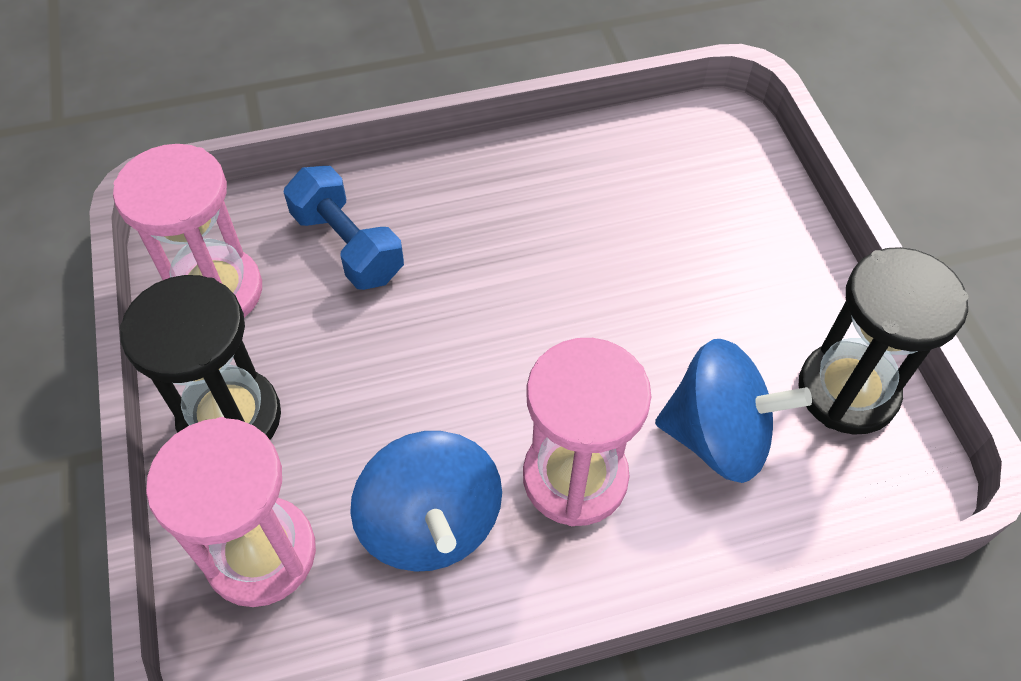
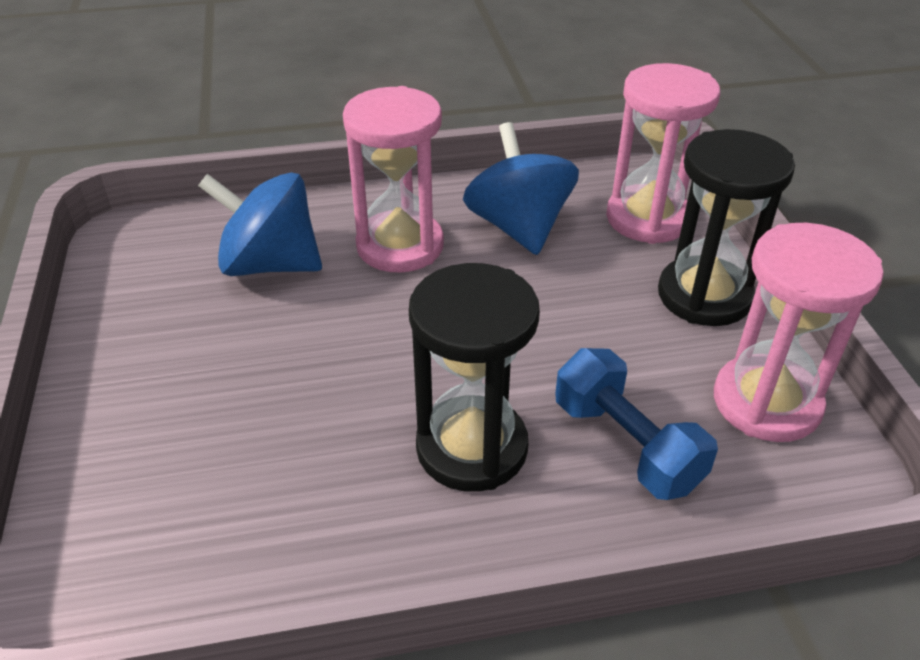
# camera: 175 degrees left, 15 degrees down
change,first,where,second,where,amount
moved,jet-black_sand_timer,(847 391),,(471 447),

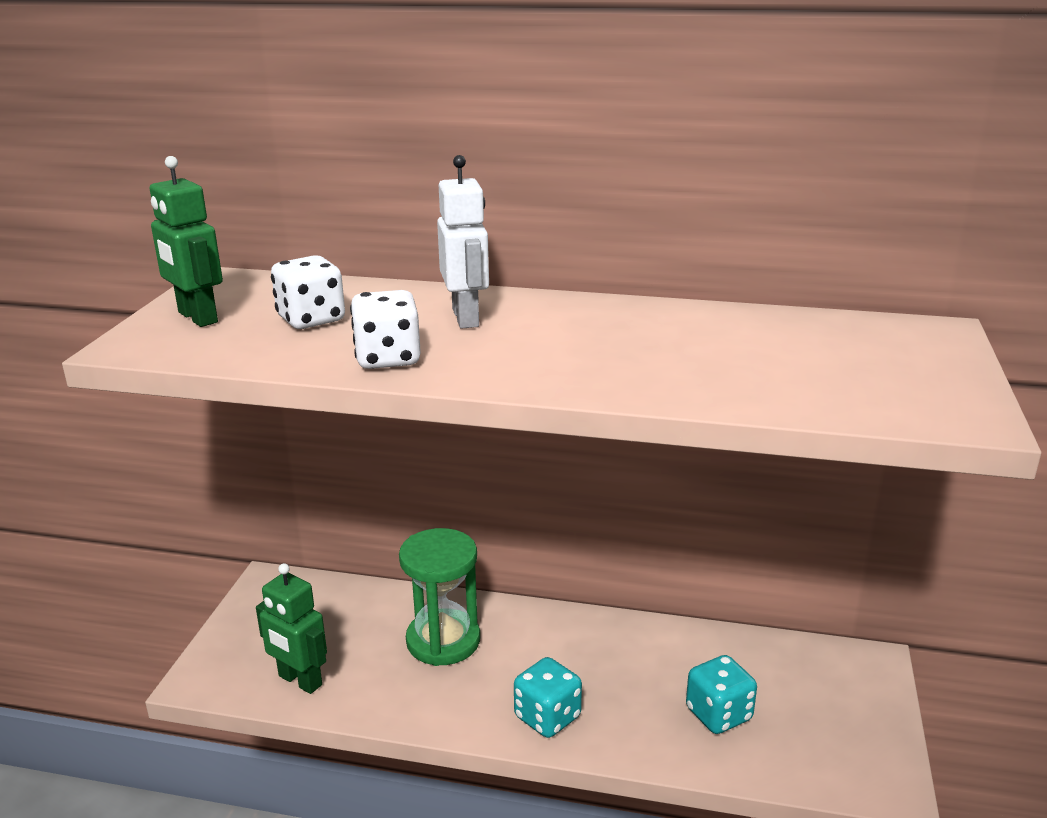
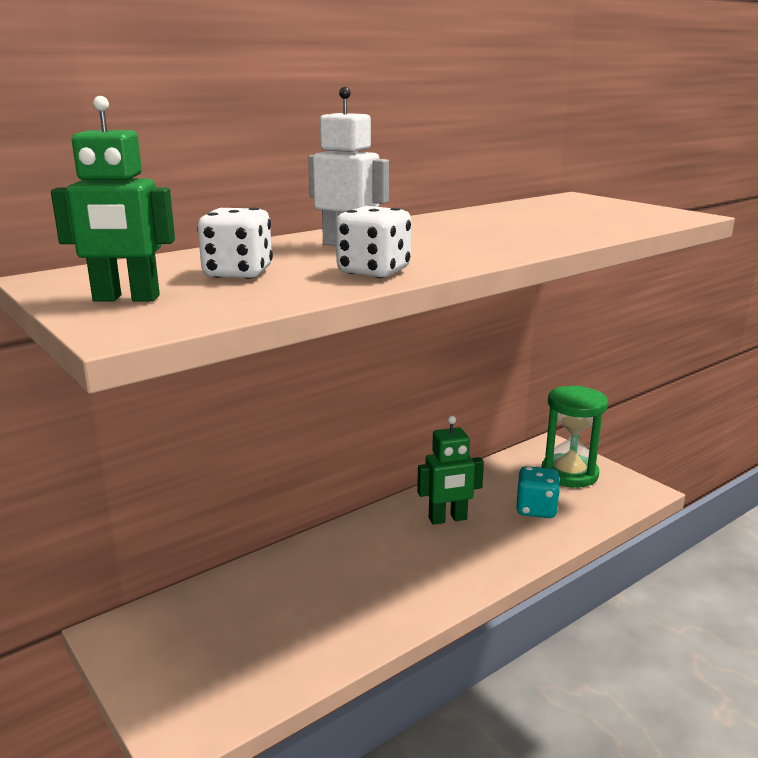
# camera: 50 degrees left, 5 degrees down
change,first,where,second,where,amount
moved,emerald_sand_timer,(443 641),,(569 473),
moved,emerald_toy_robot,(300 681),,(448 519),
removed,teal_dice,(547 717),,,

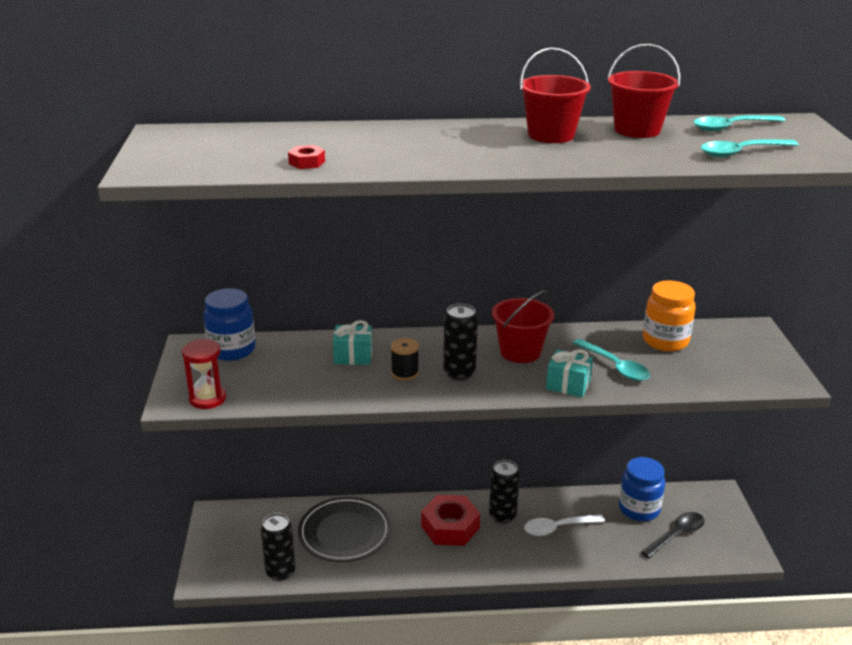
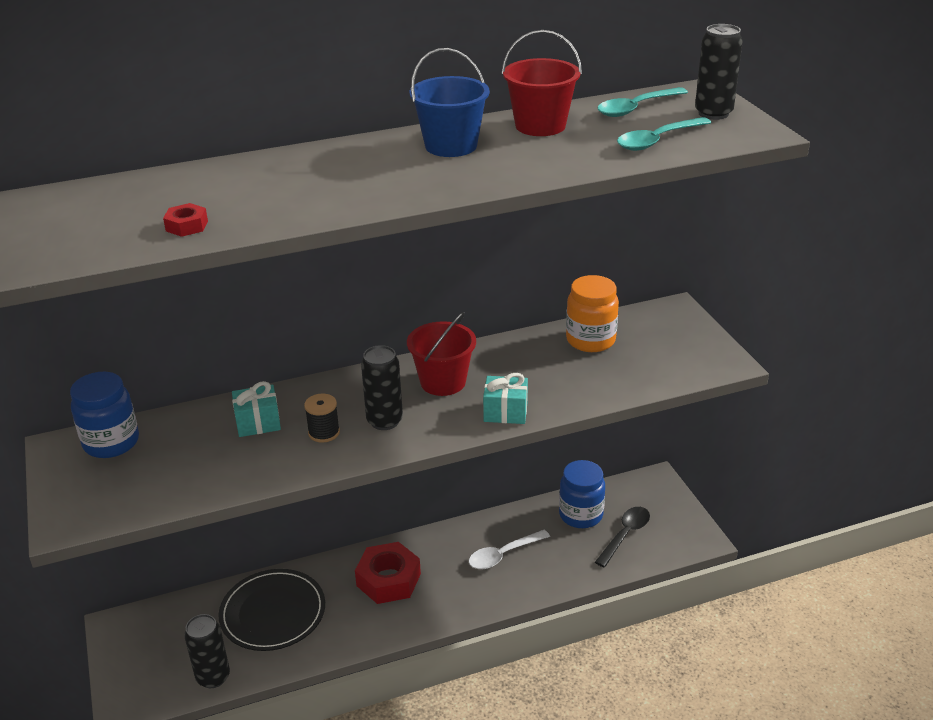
# camera: 15 degrees left, 5 degrees up
change,first,where,second,where,amount
recoloured,red_pail,(551 135),blue_pail,(451 146),
removed,red_sand_timer,(207 399),,,
removed,teal_spoon,(615 366),,,
moved,jet-black_tin,(502 516),,(713 113),

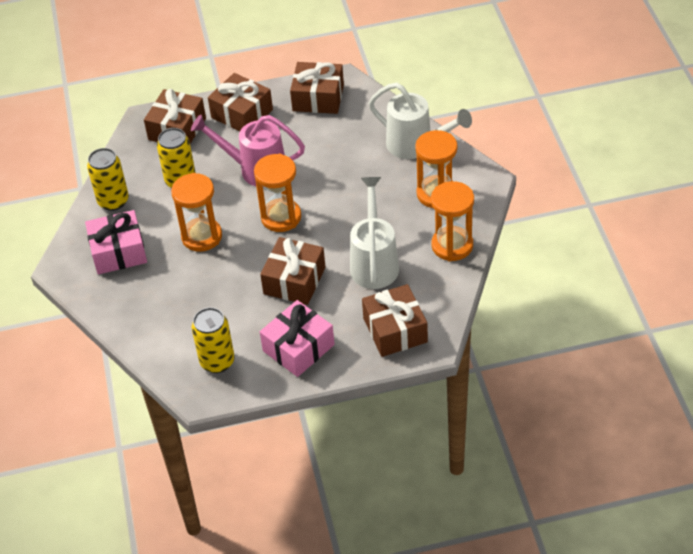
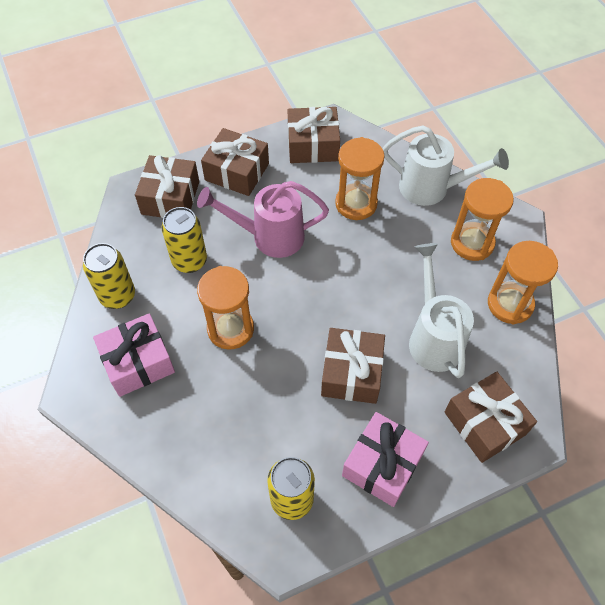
# camera: 15 degrees left, 10 degrees up
change,first,where,second,where,amount
moved,orange-coloured_sand_timer,(281 217),,(356 204),

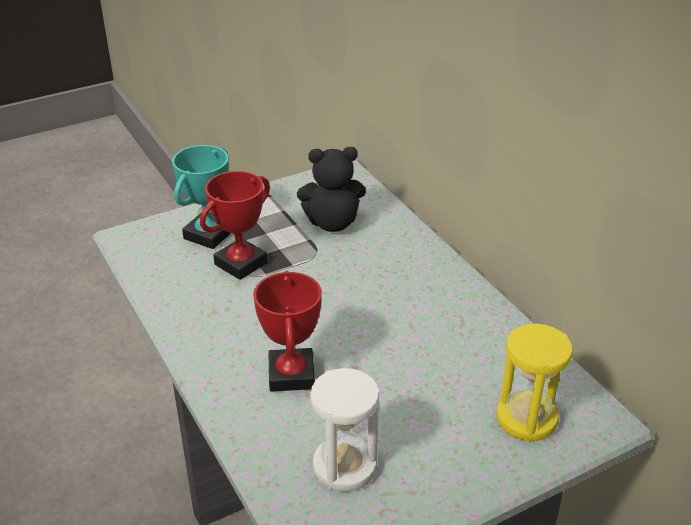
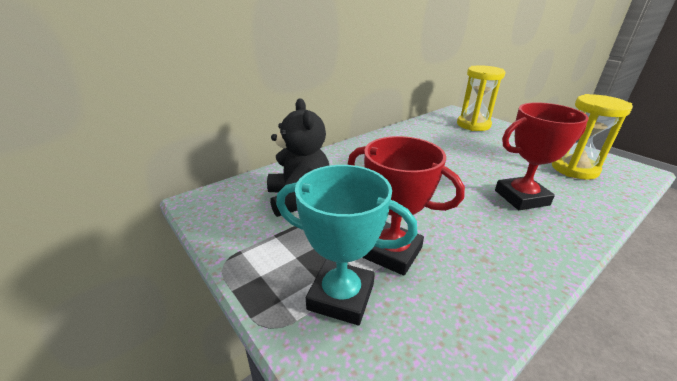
# camera: 100 degrees left, 5 degrees down
change,first,where,second,where,amount
recoloured,snow-white_sand_timer,(344 466),bright_yellow_sand_timer,(574 169),

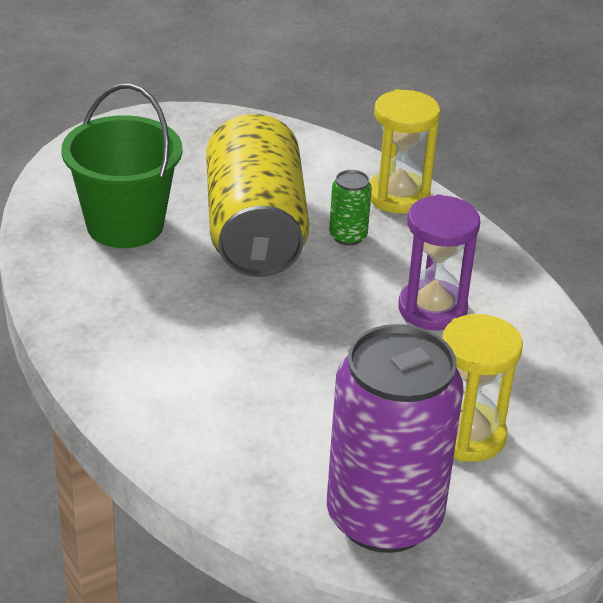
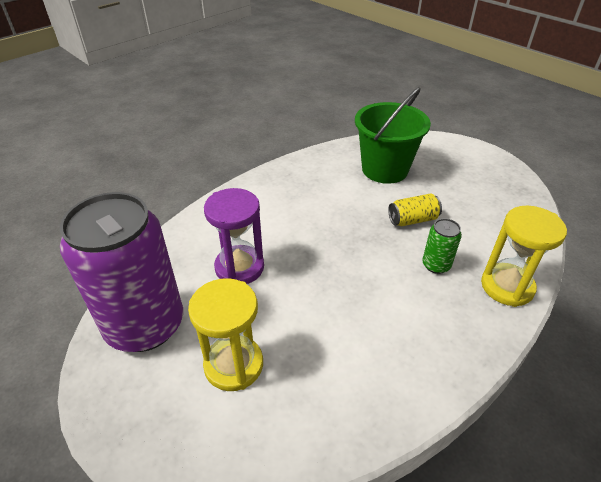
# camera: 80 degrees right, 5 degrees up
change,first,where,second,where,amount
resized,bright_yellow_tin,(255 230),,(412 220),x0.41
moved,royal_purple_sand_timer,(432 309),,(239 267),

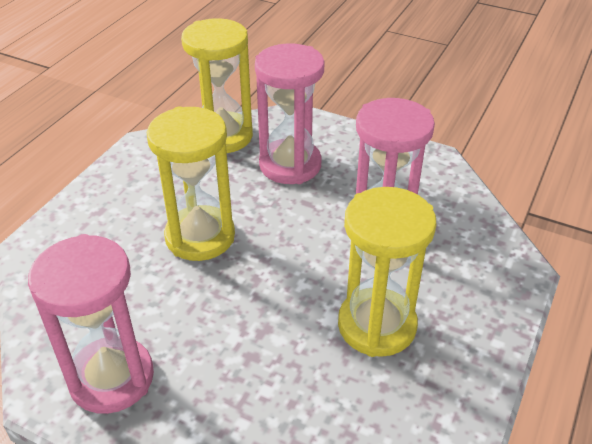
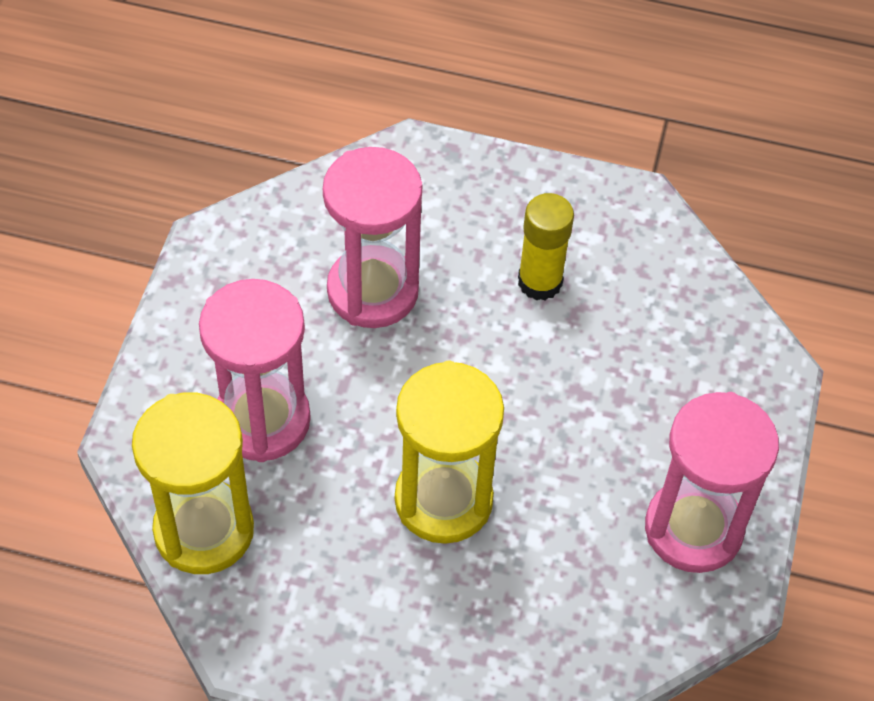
# camera: 105 degrees left, 15 degrees up
change,first,where,second,where,amount
replaced,bright_yellow_sand_timer,(377 325),bright_yellow_glue,(540 282),

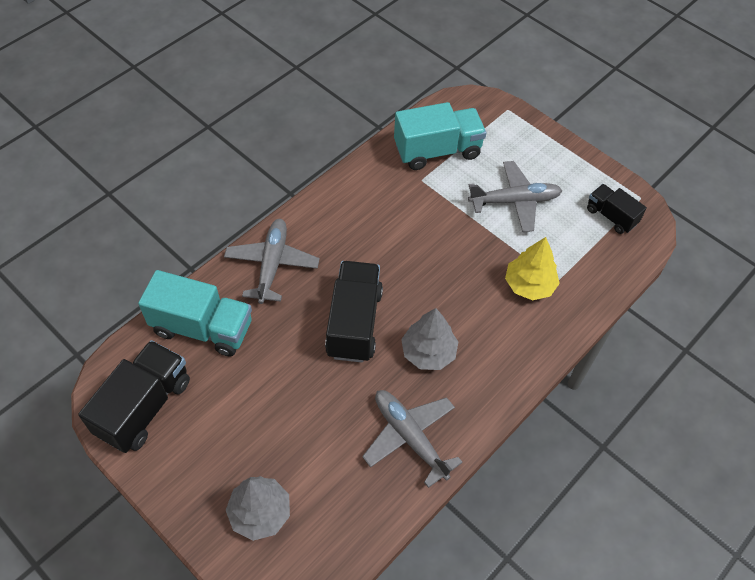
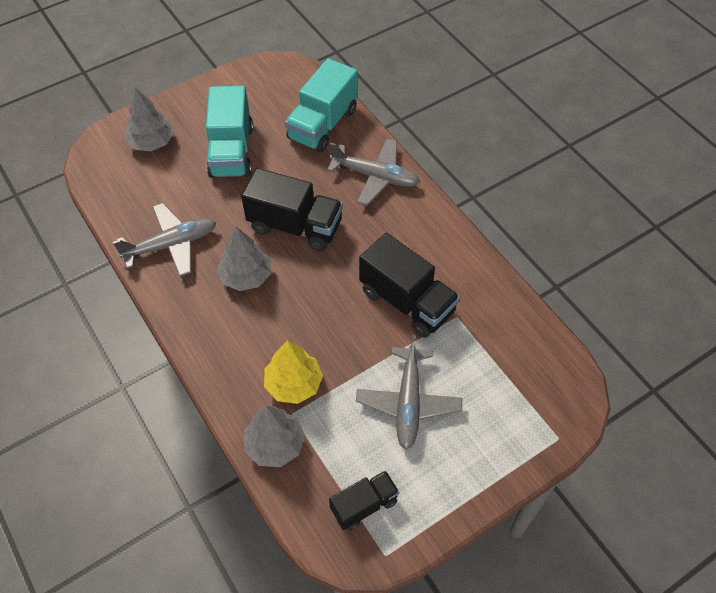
# camera: 105 degrees right, 0 degrees up
change,first,where,second,where,amount
moved,teal_toy_truck,(437 151),,(231 151),
moved,jet-black_toy_truck,(144 407),,(407 301),
added,,,grey_toy_tree,(275 444),

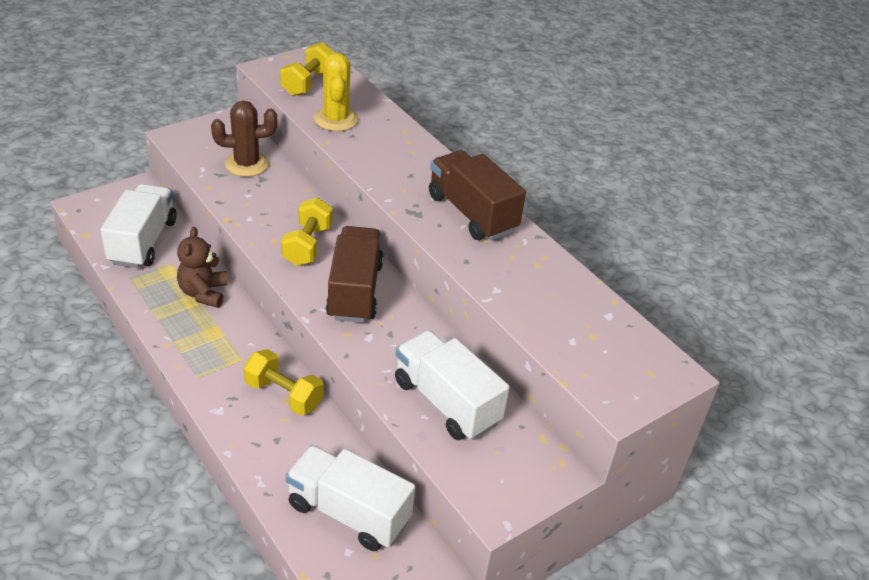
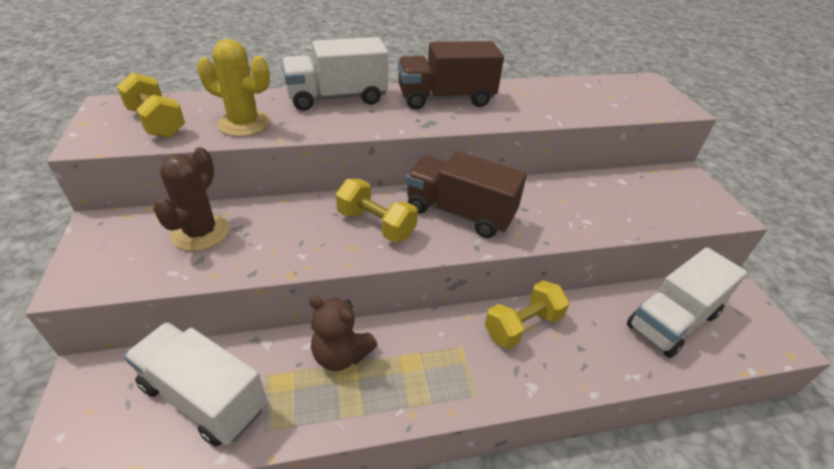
# camera: 65 degrees left, 0 degrees up
change,first,where,second,where,amount
moved,snow-white_toy_truck,(446 402),,(337 98),

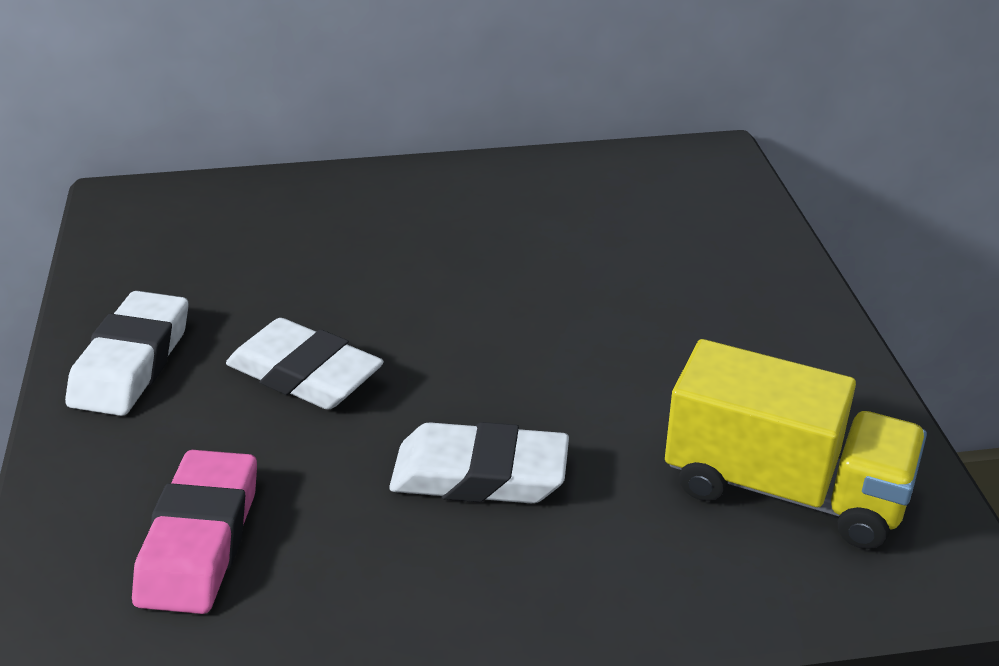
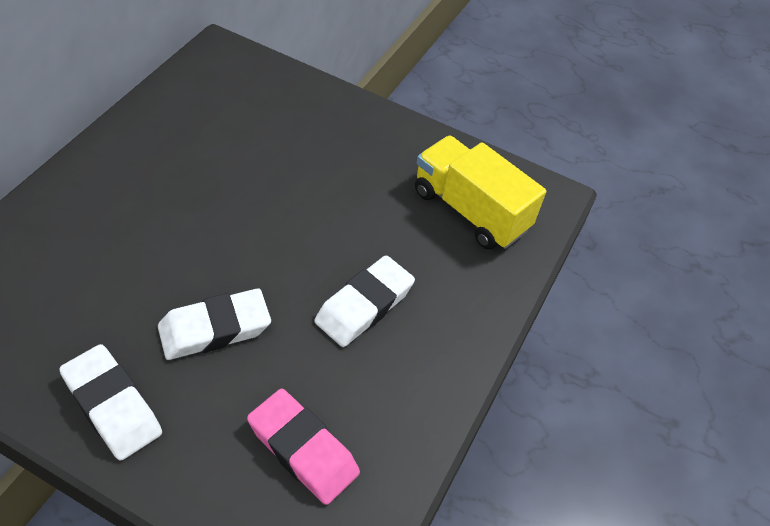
# camera: 60 degrees left, 15 degrees up
change,first,where,second,where,amount
turned,bright_yellow_toy_truck,(784 489),,(470 210),105 degrees counterclockwise

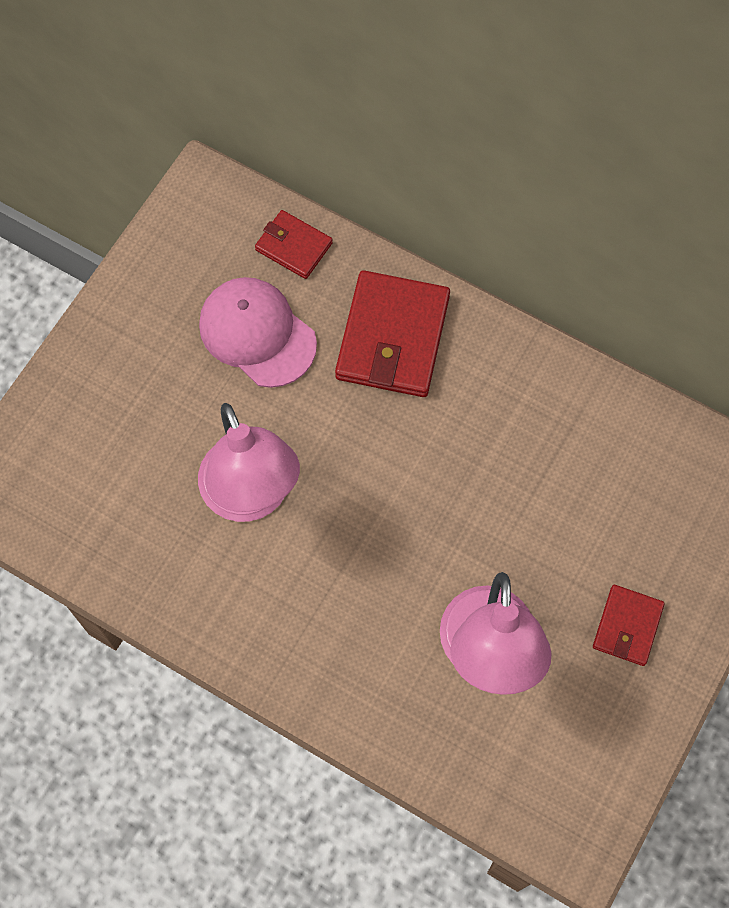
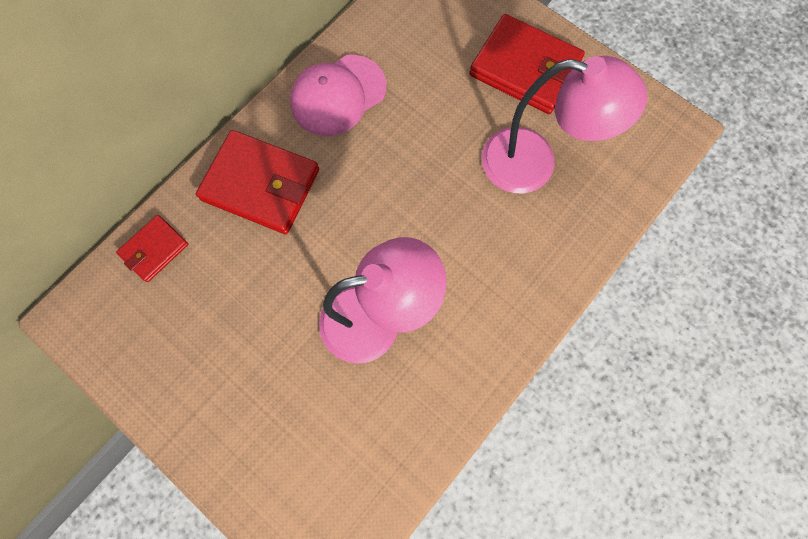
# camera: 80 degrees left, 5 degrees up
change,first,where,second,where,amount
moved,rose-pink_peaked_cap,(257 334),,(338 95),
resized,red_wallet,(627 626),,(525 68),x1.84

